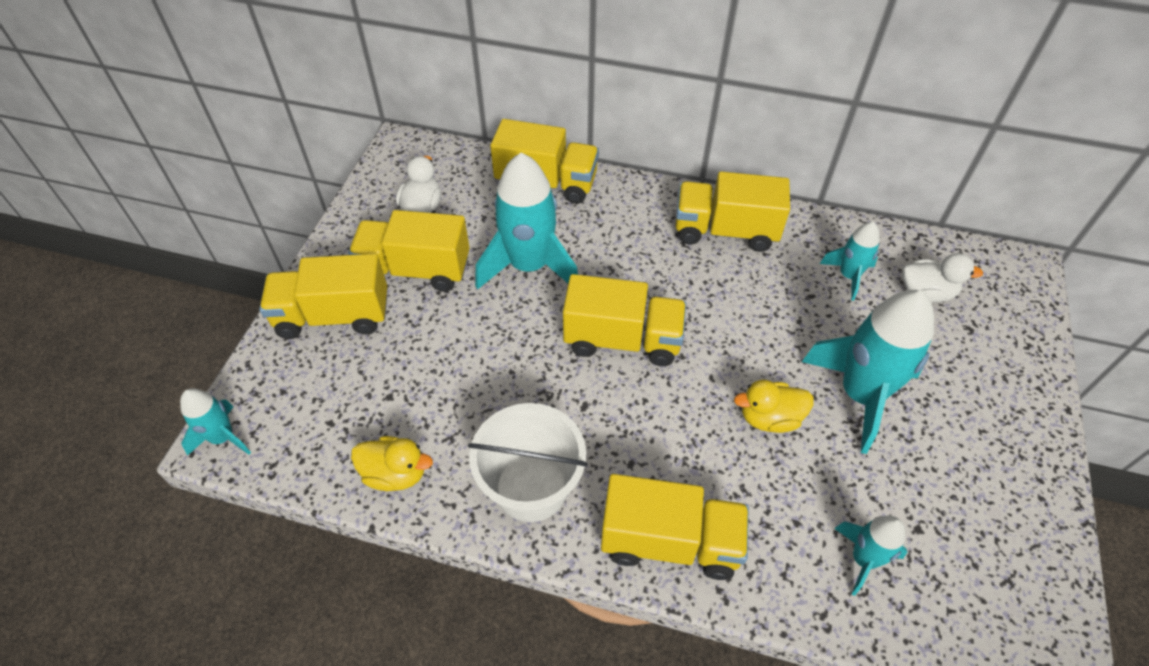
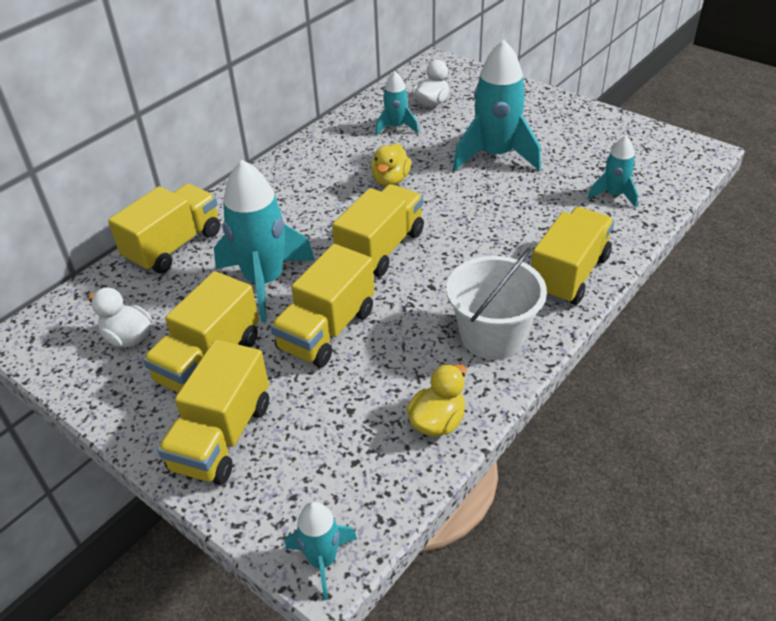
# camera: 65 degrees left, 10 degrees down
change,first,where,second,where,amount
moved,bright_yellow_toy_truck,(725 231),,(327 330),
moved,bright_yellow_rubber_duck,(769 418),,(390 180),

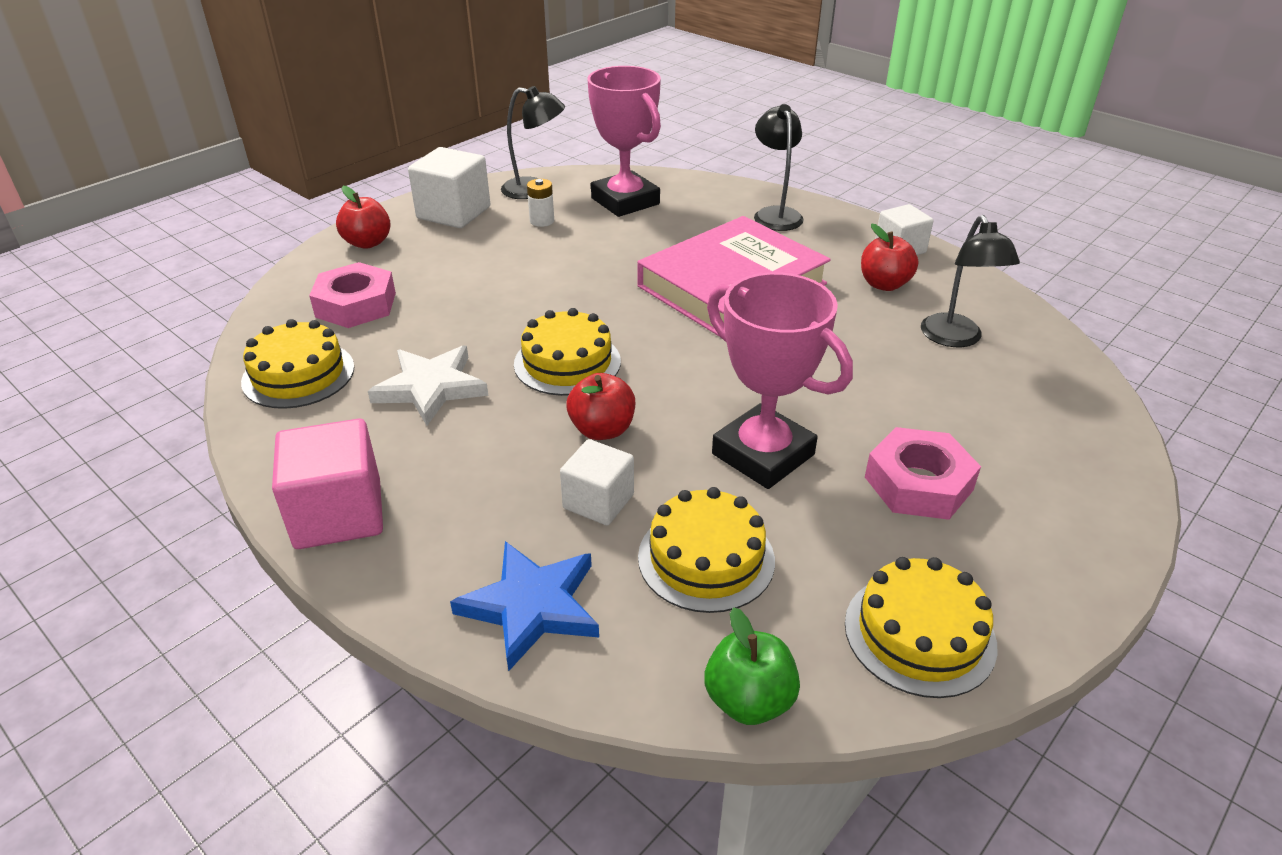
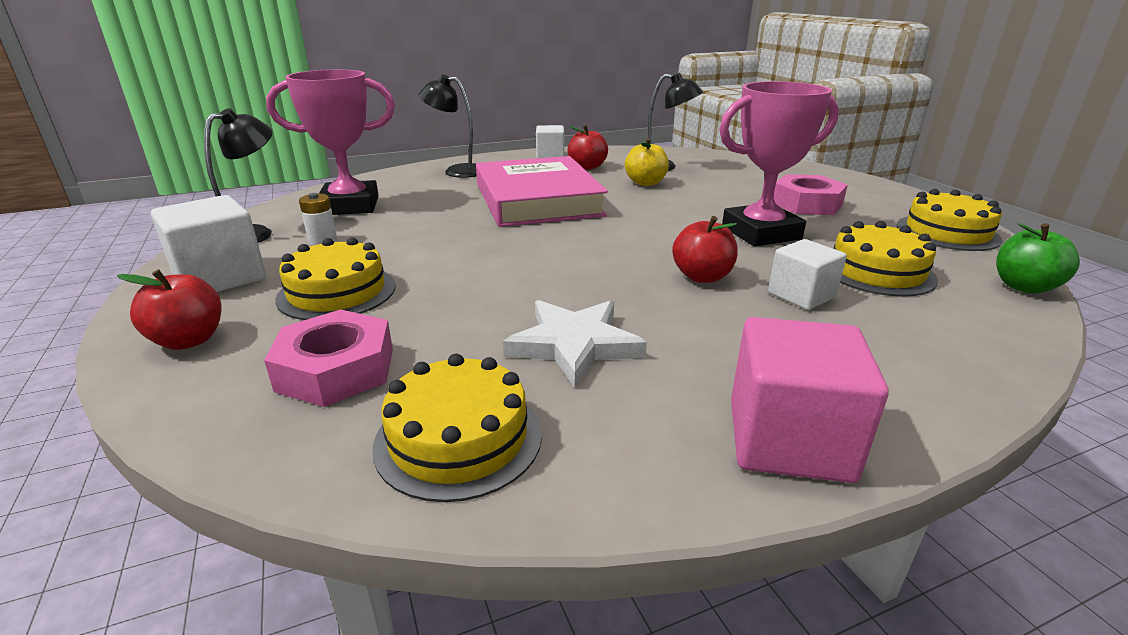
# camera: 65 degrees left, 10 degrees down
change,first,where,second,where,amount
moved,bright_yellow_cake,(567 362),,(337 292),
removed,blue_star,(532 606),,,
added,,,bright_yellow_apple,(645 183),

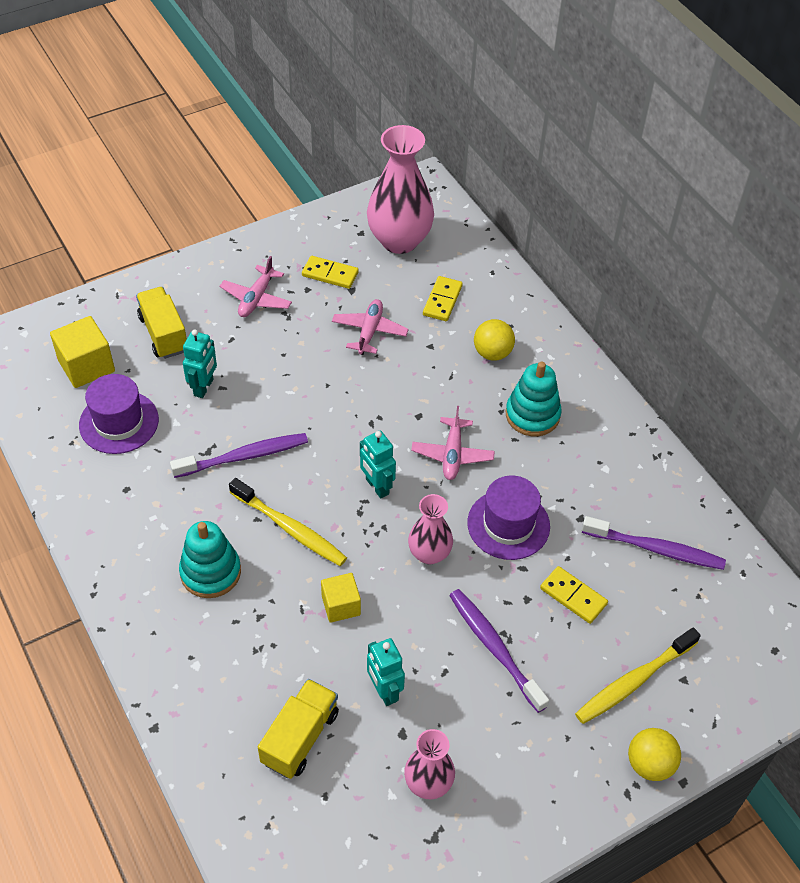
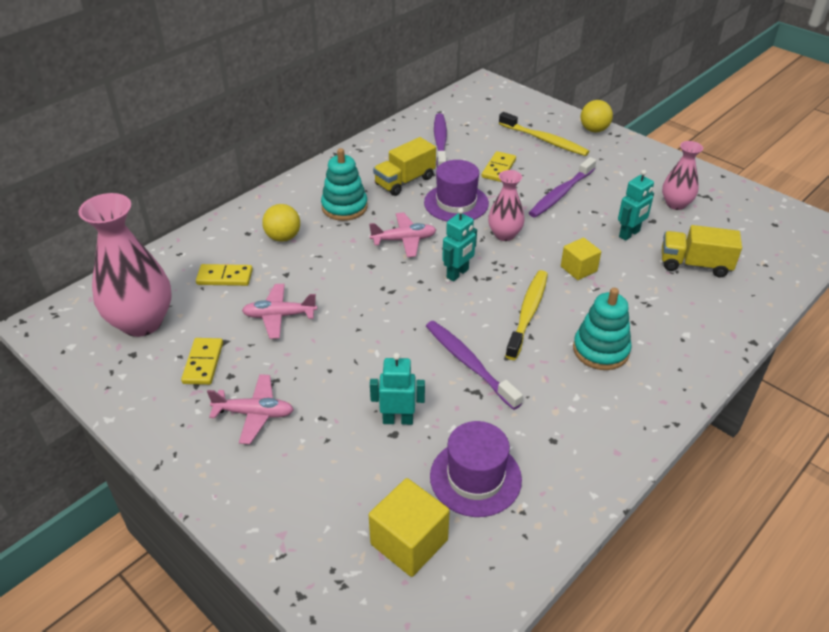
# camera: 105 degrees left, 10 degrees down
change,first,where,second,where,amount
moved,bright_yellow_toy_truck,(164 334),,(405 181),

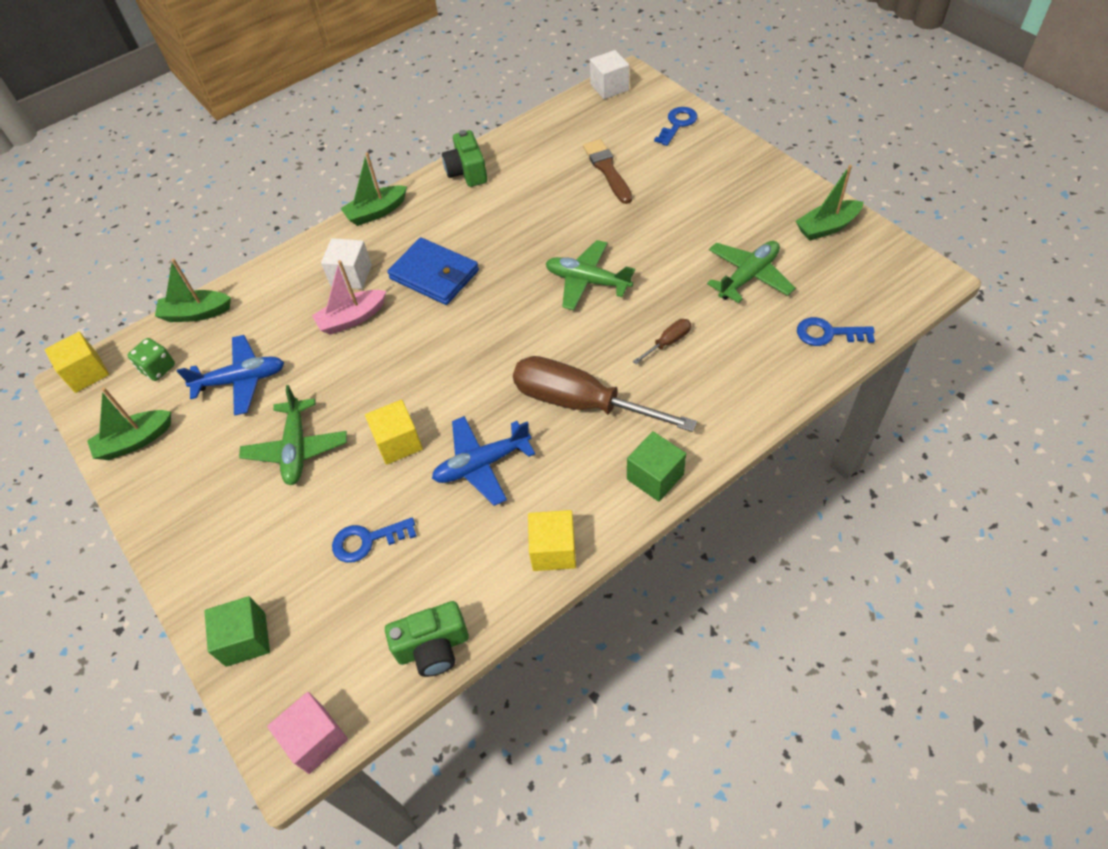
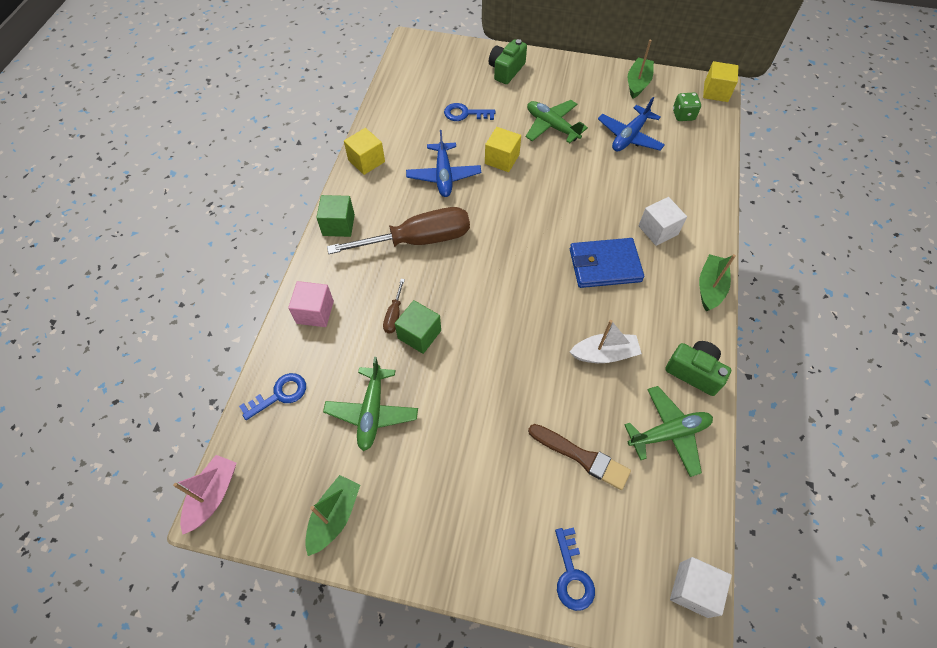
# camera: 135 degrees right, 5 degrees up
change,first,where,second,where,amount
moved,emerald_aeroplane,(587 281),,(668 433),
removed,emerald_boat,(196 313),,,
moved,rose-pink_boat,(352 318),,(213 496),
turned,blue_aeroplane,(482 464),,(443 175),150 degrees clockwise
turned,blue_latchkey,(367 540),,(465 114),120 degrees counterclockwise
moved,emerald_cube,(246 639),,(419 334),
moved,emerald_compact_camera,(433 647),,(506 70),
moved,rose-pink_cube,(315 739),,(315 312),
added,,,snow-white_boat,(604 354),

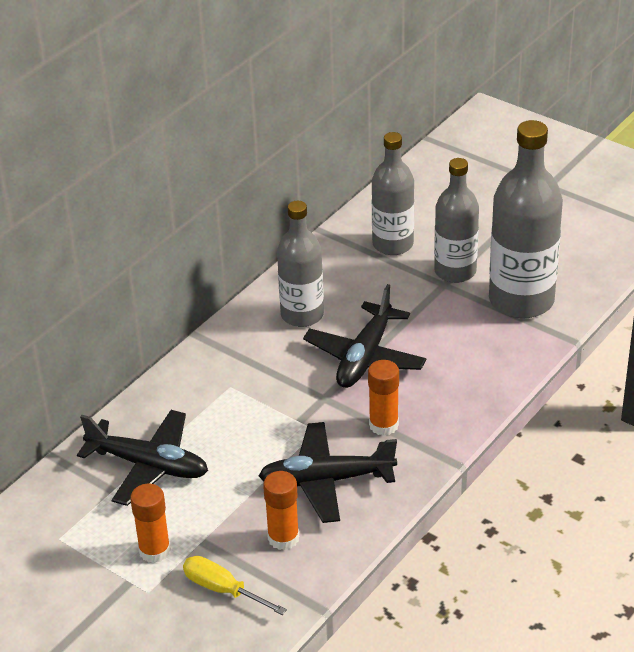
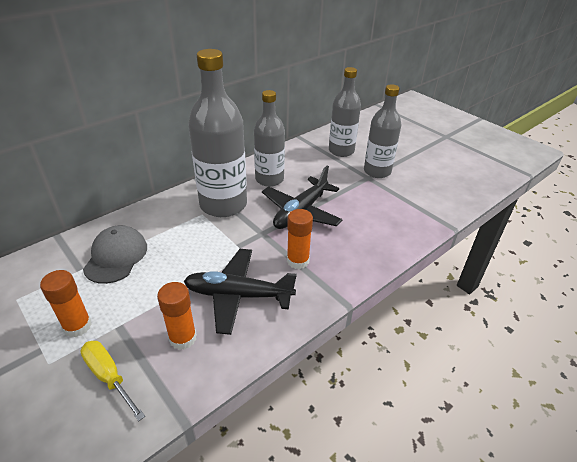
# camera: 10 degrees right, 0 degrees up
change,first,where,second,where,amount
moved,grey_drink_bottle,(521 300),,(223 204),
replaced,jet-black_aeroplane,(148 465),grey_peaked_cap,(116 256),

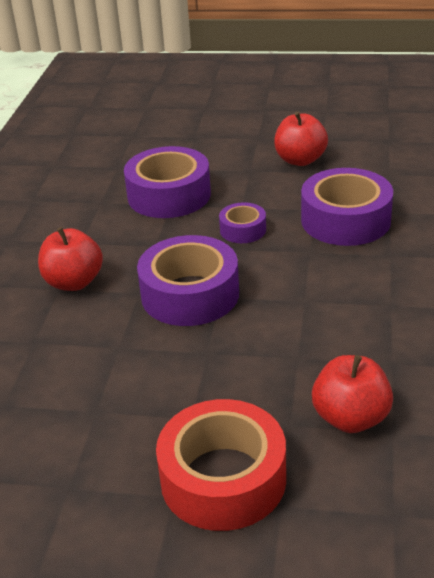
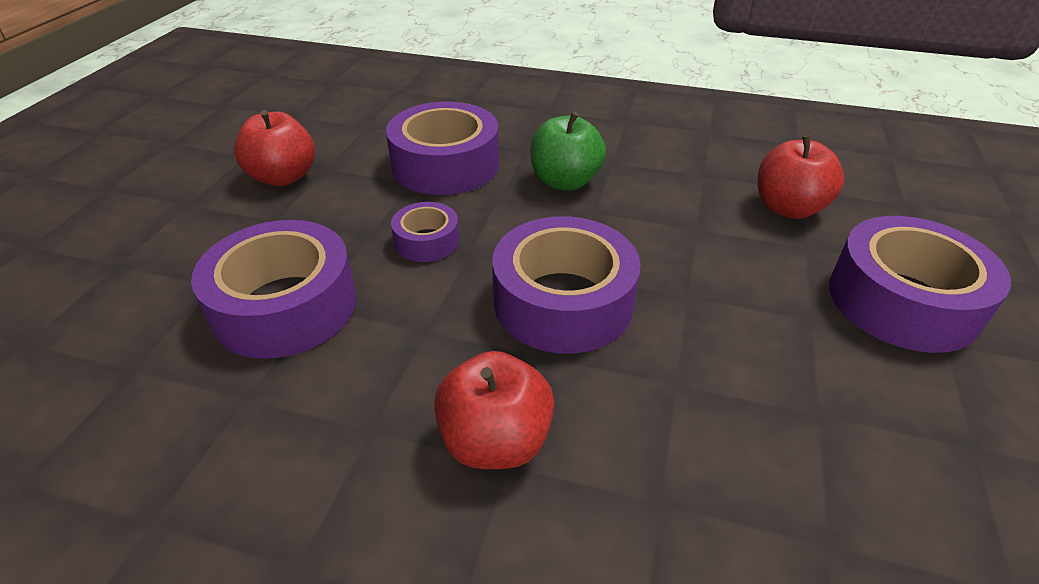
# camera: 85 degrees left, 5 degrees up
change,first,where,second,where,amount
recoloured,red_sticky_tape,(223 478),royal_purple_sticky_tape,(902 301),
added,,,emerald_apple,(565 181),

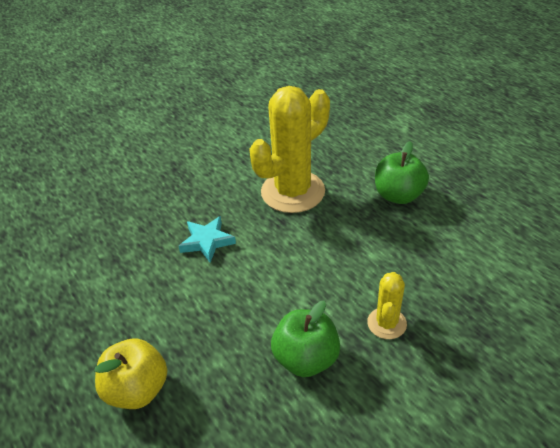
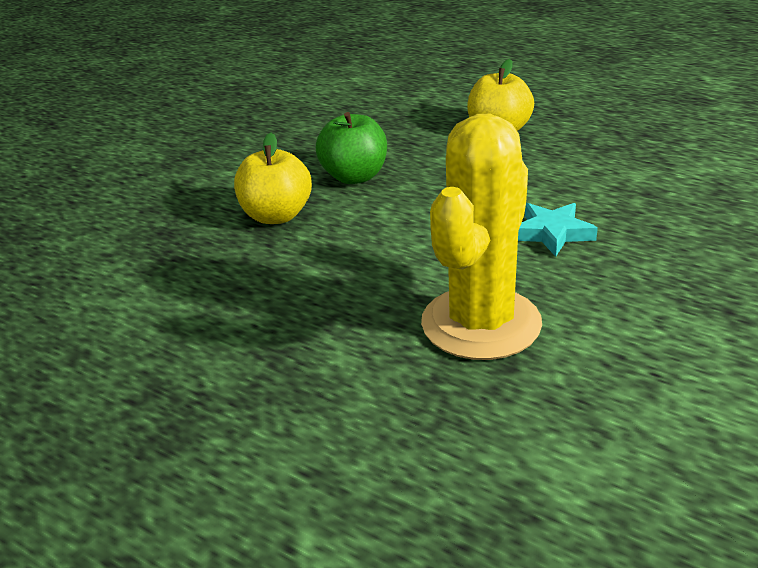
# camera: 160 degrees right, 10 degrees down
change,first,where,second,where,amount
removed,emerald_apple,(398 195),,,
replaced,bright_yellow_prickly_plant,(386 323),bright_yellow_apple,(276 216),

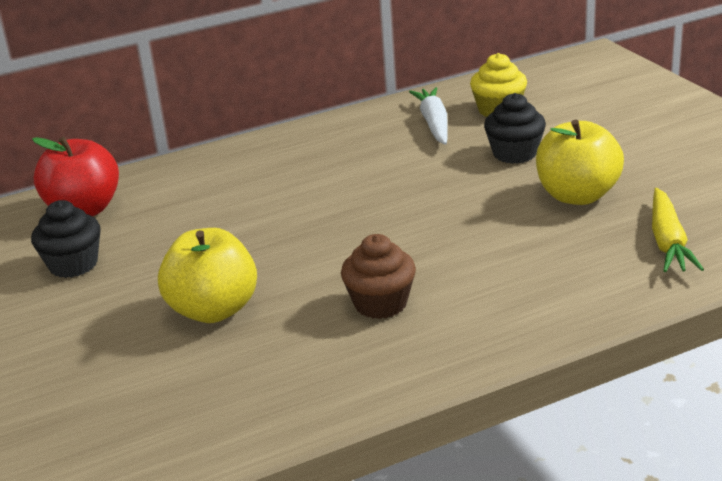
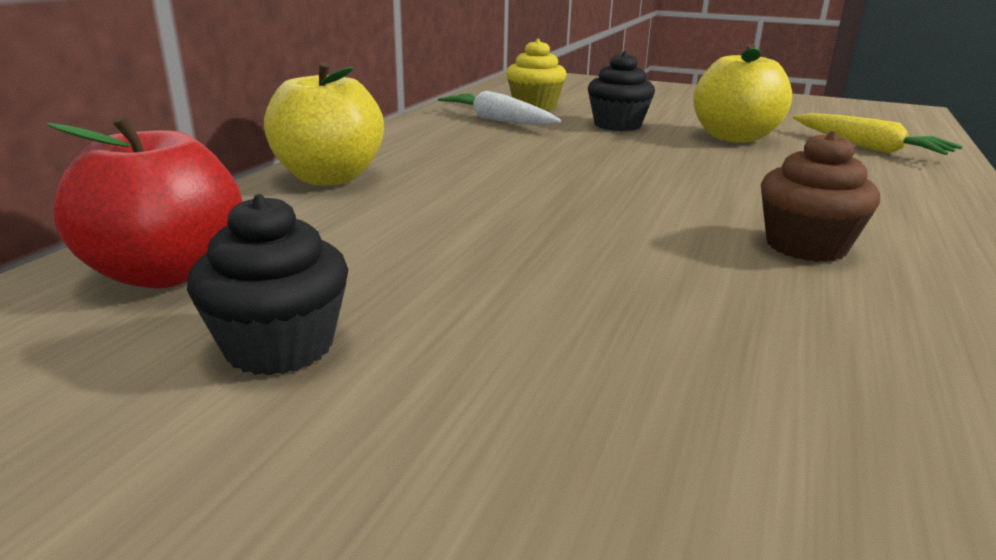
# camera: 45 degrees left, 5 degrees down
change,first,where,second,where,amount
moved,bright_yellow_apple,(213 310),,(329 178),

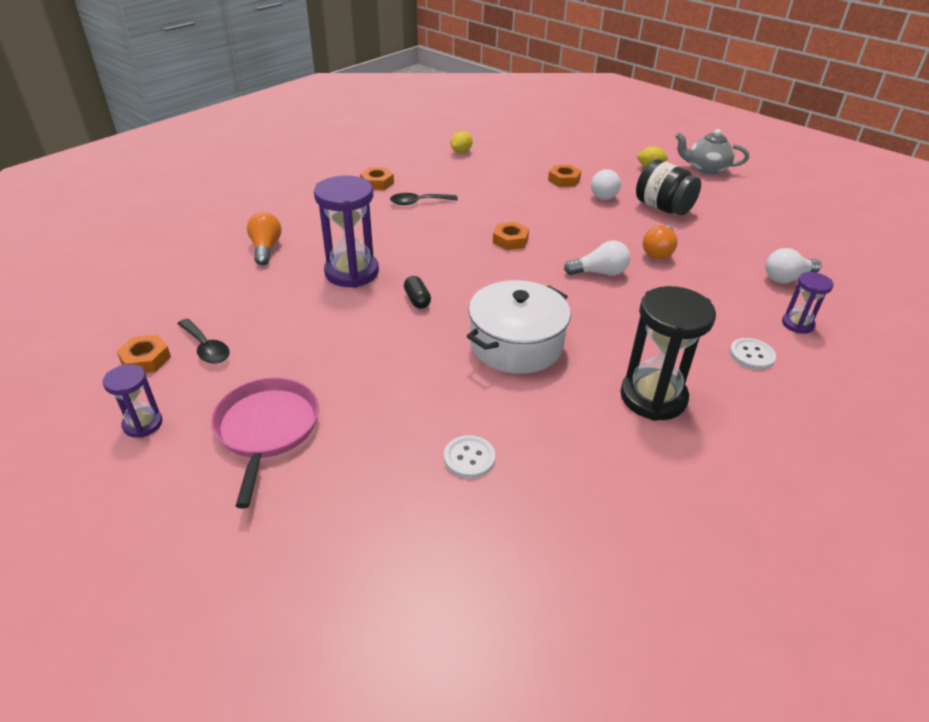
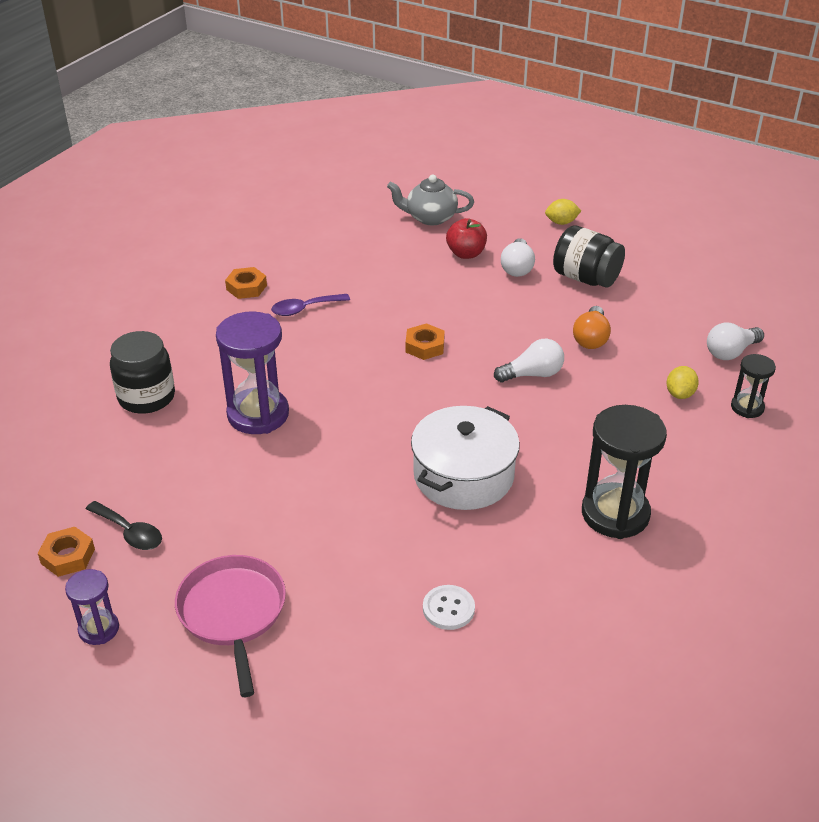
# camera: 10 degrees left, 0 degrees up
change,first,where,second,where,amount
moved,grey_china_teapot,(706 169),,(430 218),
moved,bright_yellow_lemon,(461 152),,(680 394),
replaced,orange-coloured_nut,(564 180),red_apple,(466 254),
recoloured,jet-black_spoon,(418 202),royal_purple_spoon,(304 309),
replaced,orange-coloured_lightbulb,(266 248),jet-black_jam_jar,(146 397),
recoloured,royal_purple_sand_timer,(797 324),jet-black_sand_timer,(747 407),
removed,jet-black_pill_shape,(417 300),,,
removed,snow-white_button,(751 355),,,

